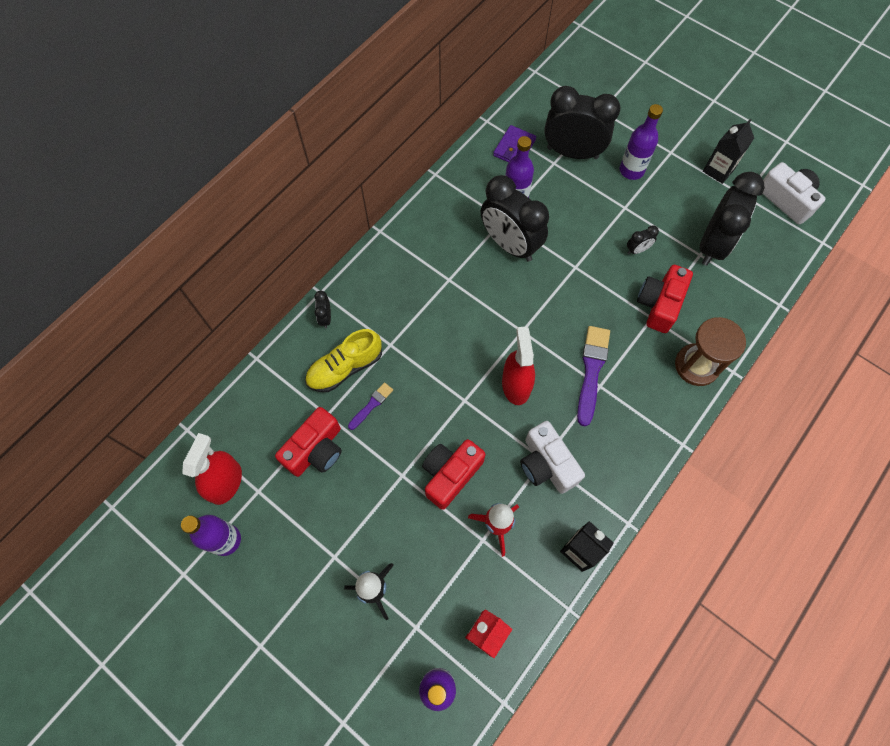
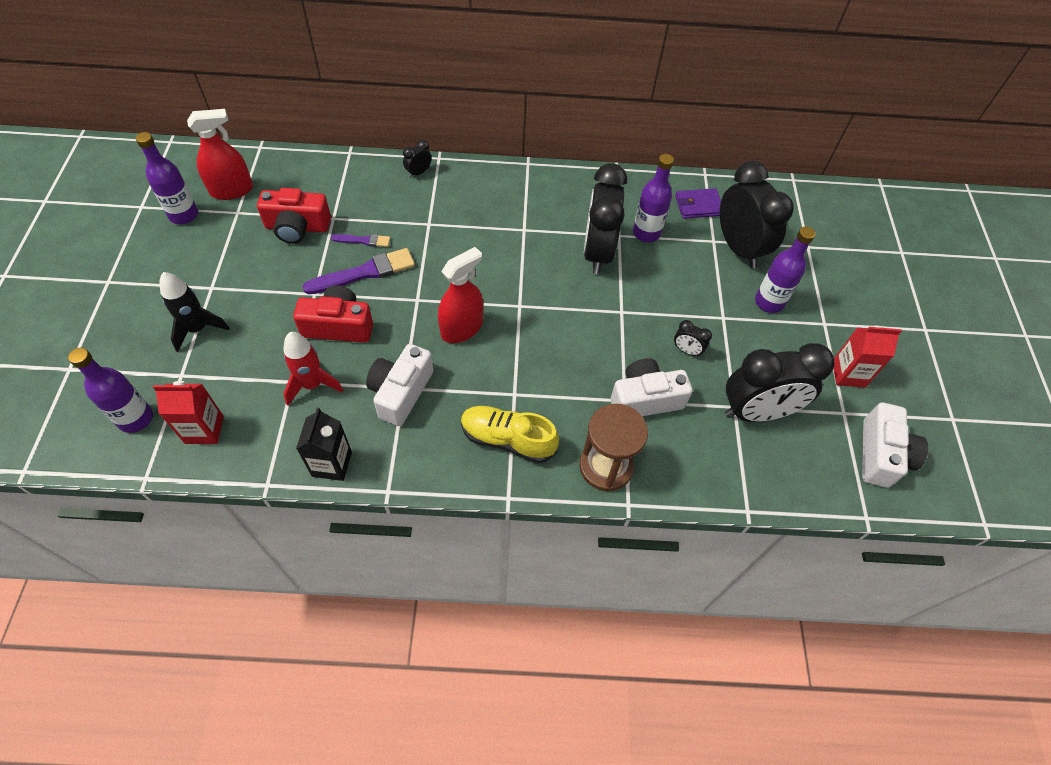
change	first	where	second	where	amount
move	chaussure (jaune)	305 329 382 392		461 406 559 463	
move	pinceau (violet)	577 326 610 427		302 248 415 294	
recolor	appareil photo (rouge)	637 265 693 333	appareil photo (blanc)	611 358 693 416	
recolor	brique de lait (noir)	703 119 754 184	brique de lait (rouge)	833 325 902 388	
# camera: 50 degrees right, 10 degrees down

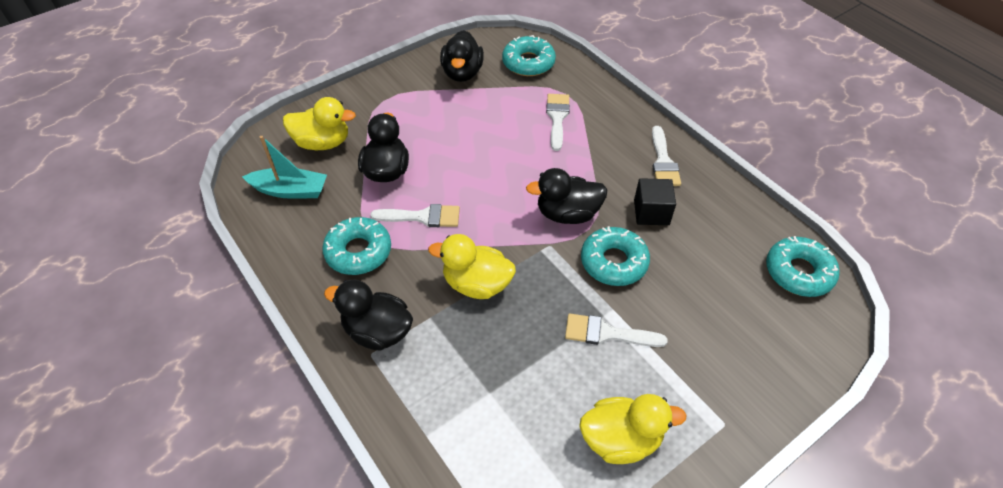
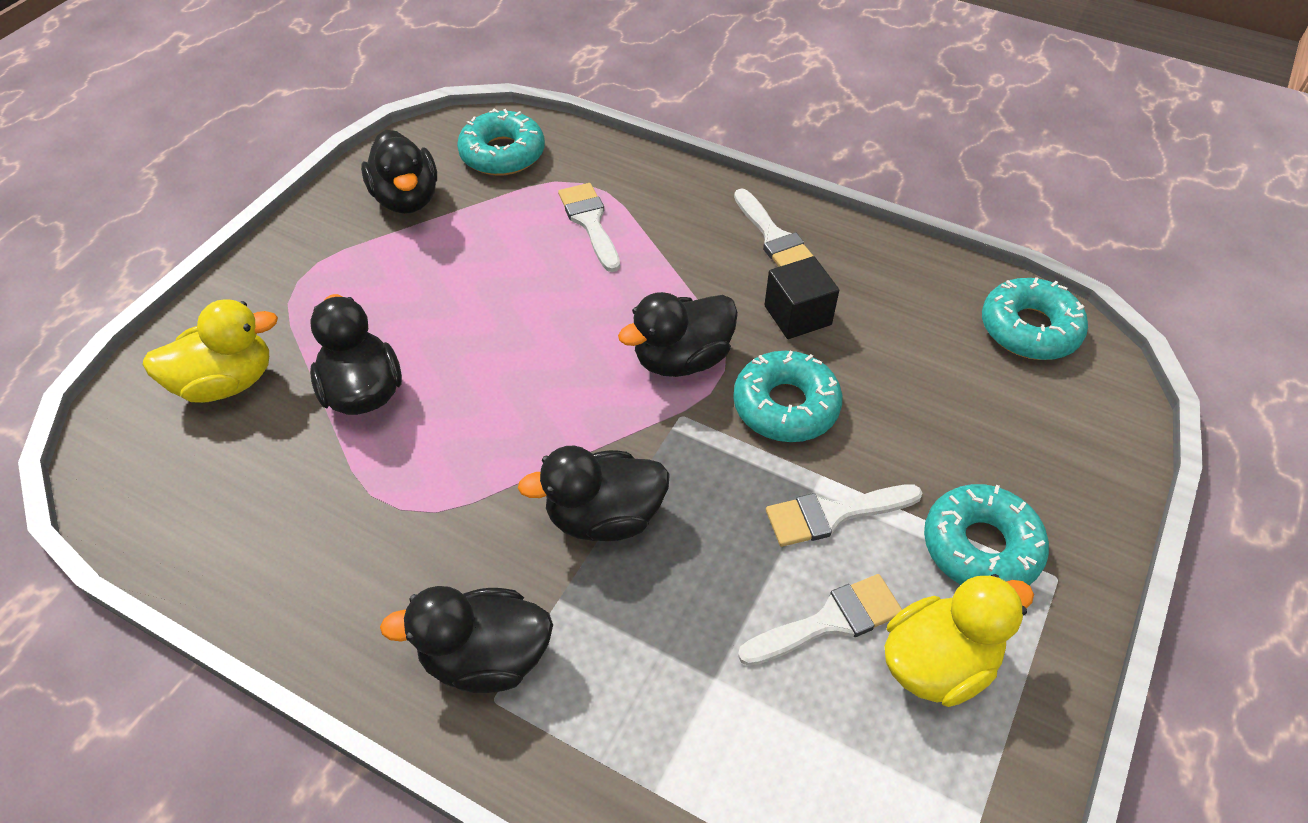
change	first	where	second	where	amount
delete	bateau (turquoise)	242 136 327 199			
move	beignet (turquoise)	322 217 391 275		924 484 1049 585	
move	pinceau (blanc)	370 204 460 227		738 574 902 666	
recolor	canard (jaune)	428 234 516 299	canard (noir)	518 446 670 541	
# camera: 25 degrees left, 0 degrees up

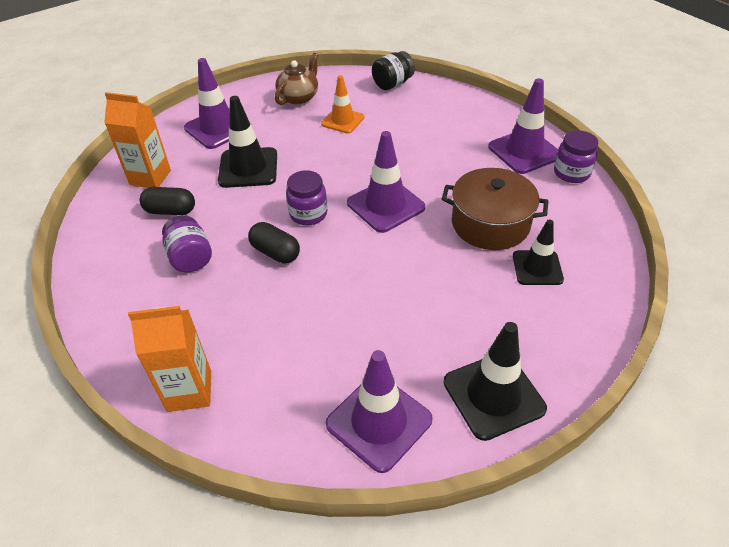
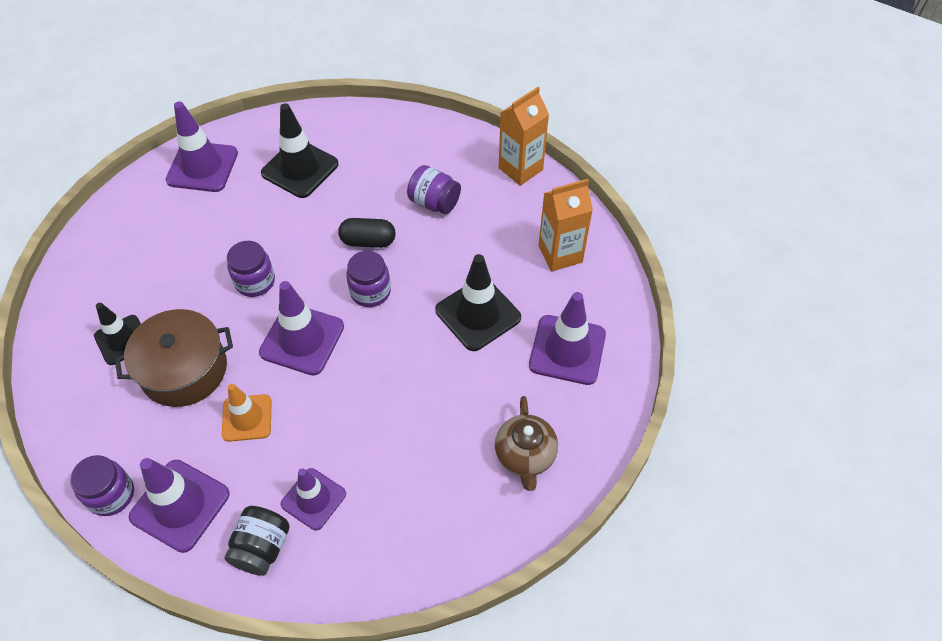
change	first	where	second	where	amount
delete	gélule (noir)	140 187 195 215			
insert			bocal (violet)	227 241 275 297	
insert			cône de chantier (violet)	281 468 346 531	
move	brique de lait (orange)	128 306 211 412		498 87 549 186	
move	cône de chantier (orange)	321 75 365 134		222 384 272 442	
move	bocal (noir)	372 51 415 90		225 506 290 576	
move	cône de chantier (noir)	444 322 547 441		261 103 339 198	
# camera: 145 degrees right, 10 degrees up

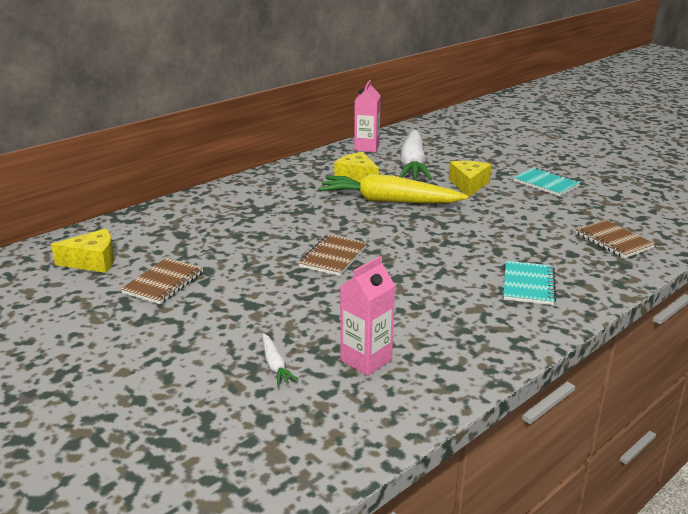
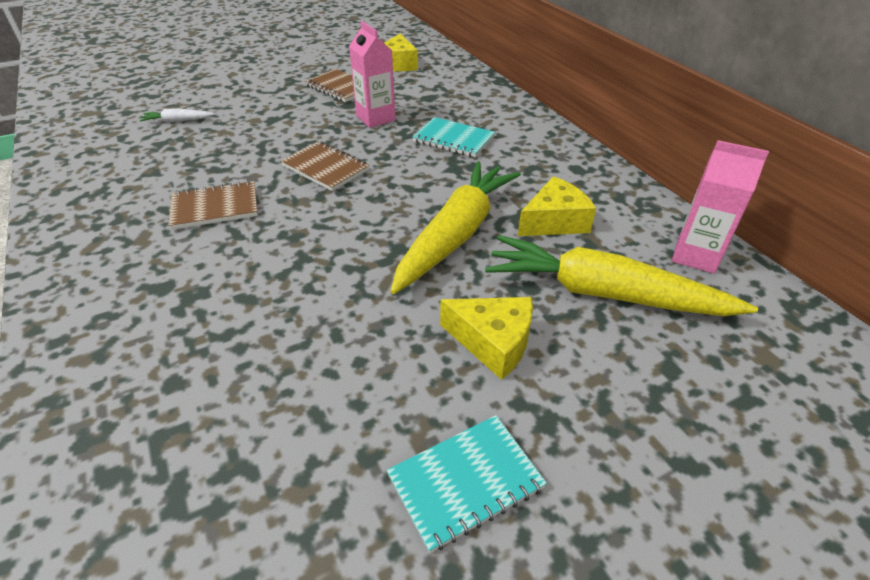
change	first	where	second	where	amount
move	brique de lait (rose)	340 256 395 376		349 21 396 128	
move	carnet (turquoise)	503 261 556 305		412 117 495 157	
move	carnet (marron)	576 220 655 258		169 181 258 230	
recolor	carotte (blanc)	399 129 432 180	carotte (jaune)	485 235 758 316	
# camera: 105 degrees right, 15 degrees up

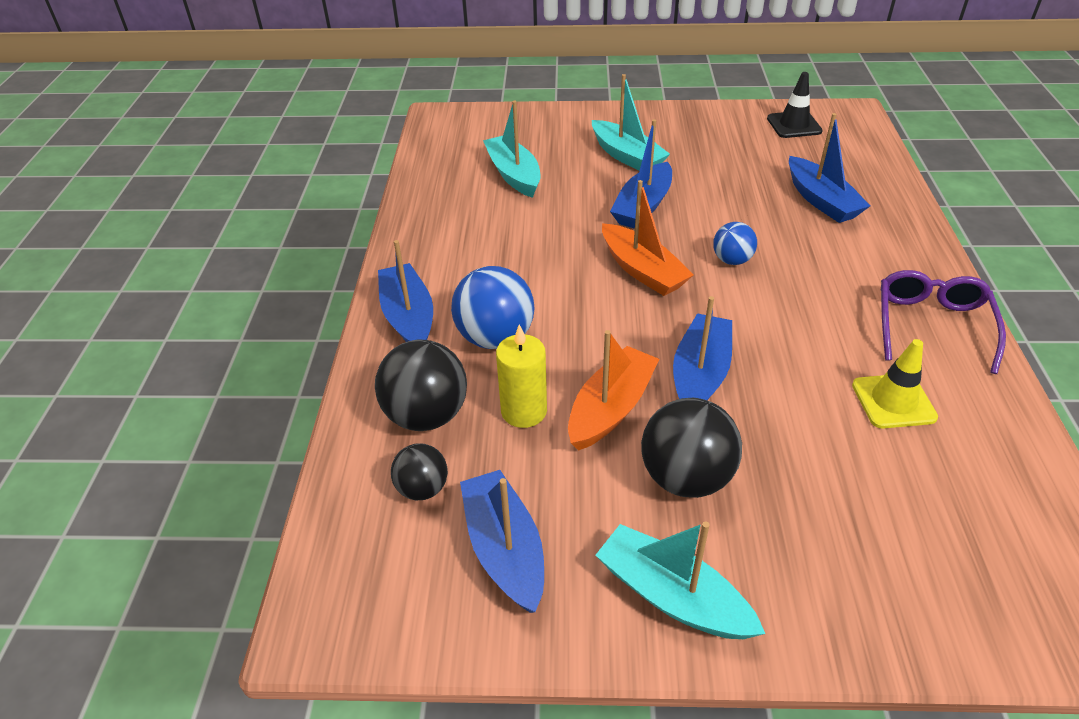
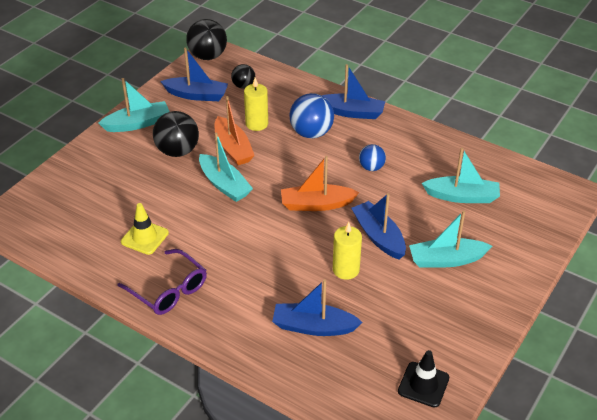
change	first	where	second	where	amount
insert			bougie (jaune)	333 222 362 280	
move	balle (noir)	375 340 467 431		186 19 227 60	
move	balle (bleu)	713 222 757 265		359 144 386 171	
recolor	bateau (bleu)	673 296 732 400	bateau (turquoise)	199 132 253 202	
# camera: 120 degrees right, 0 degrees up

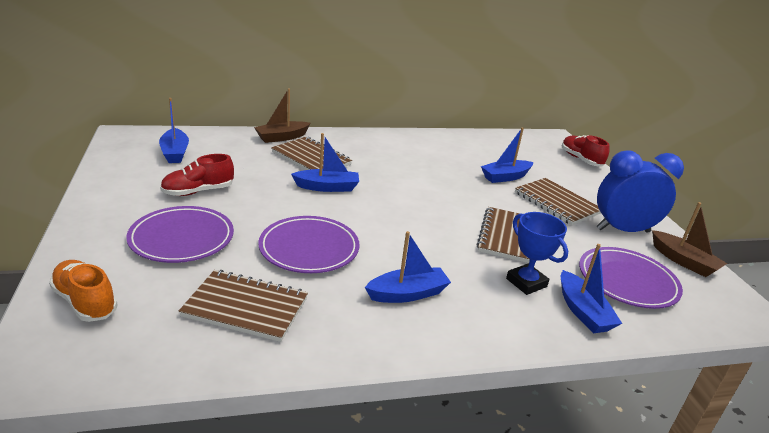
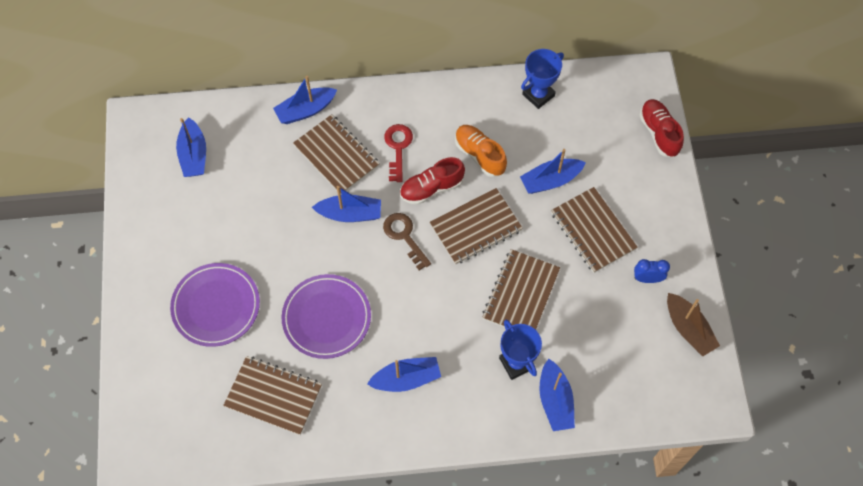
change	first	where	second	where	amount
delete	assiette (violet)	579 247 683 309			
insert			clé (marron)	383 213 431 270	
insert			clé (rouge)	384 124 413 182	
insert			carnet (marron)	430 188 523 265	
insert			trophée (bleu)	521 49 564 109	
move	chaussure (orange)	49 260 118 322		455 125 507 177	
move	chaussure (rouge)	160 154 234 196		400 157 465 205	
recolor	bateau (marron)	254 89 310 143	bateau (bleu)	273 76 337 124	
resize	réveil (bleu)	597 150 684 233		634 259 670 283	x0.45
# camera: 10 degrees right, 35 degrees up

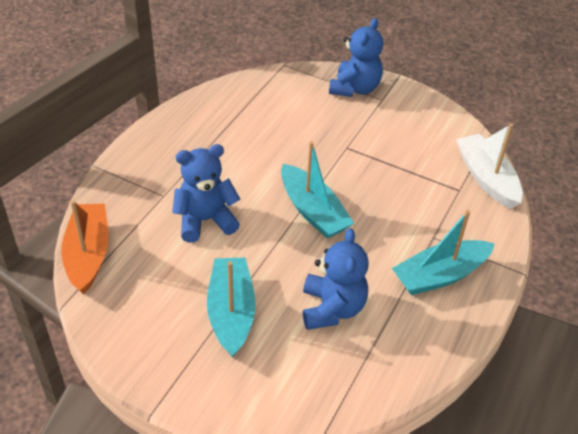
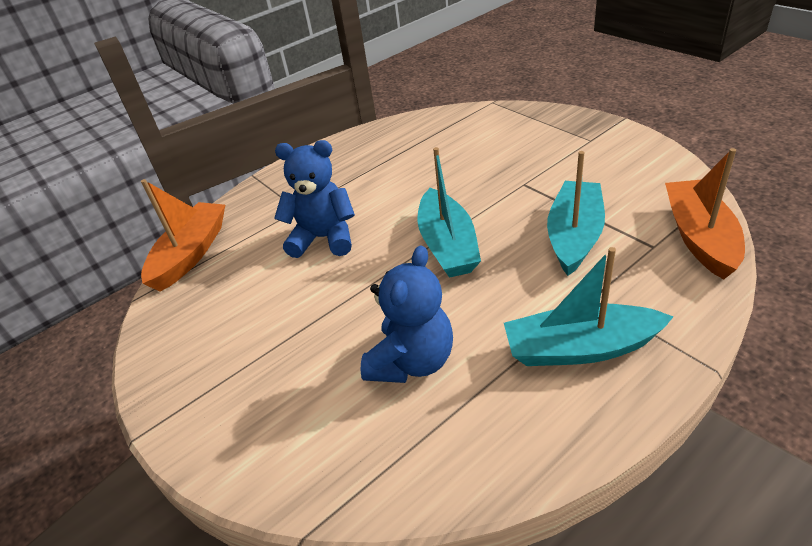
change	first	where	second	where	amount
delete	ours en peluche (bleu)	329 18 383 97			
move	bateau (turquoise)	207 258 256 358		547 151 605 276	
recolor	bateau (blanc)	456 123 523 209	bateau (orange)	665 148 745 280	
# camera: 30 degrees right, 5 degrees down

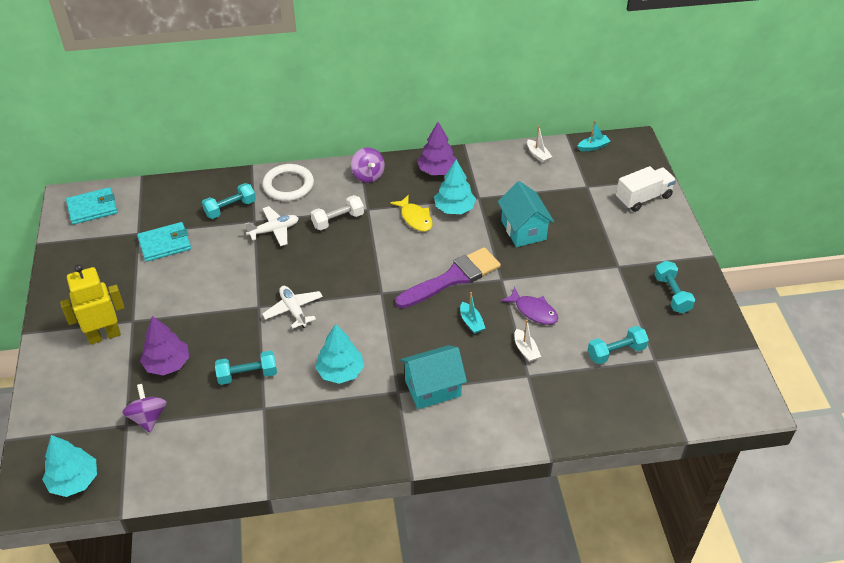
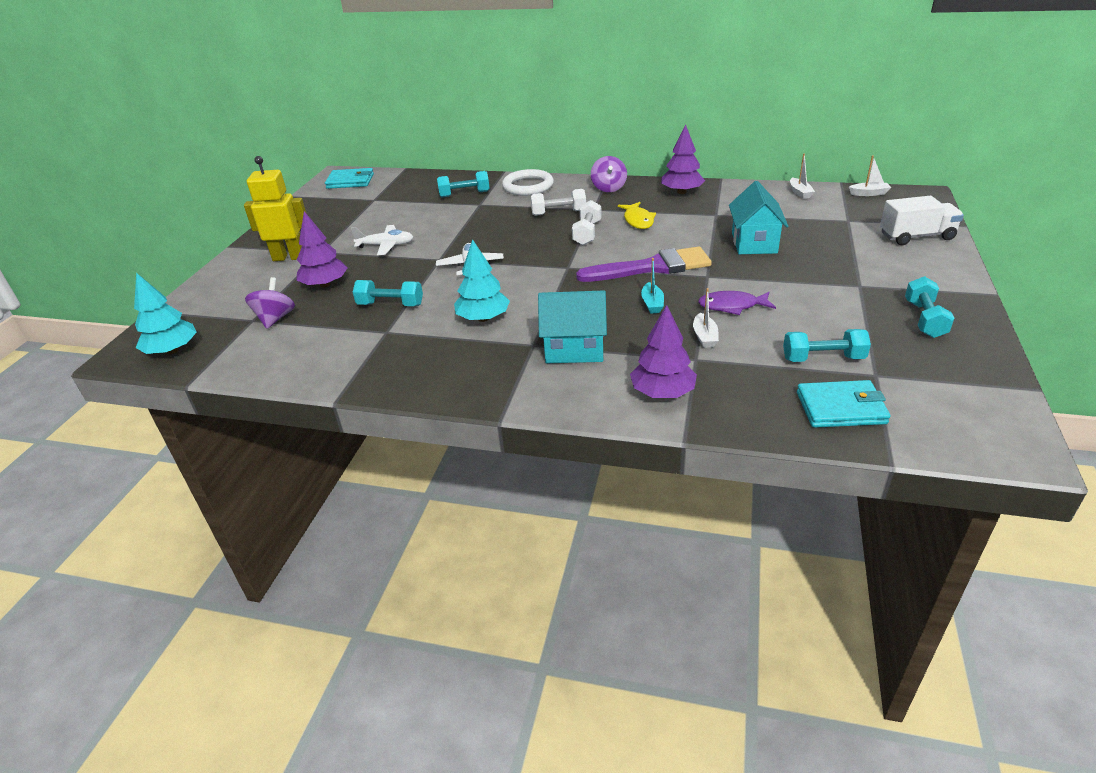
change	first	where	second	where	amount
delete	arbre (turquoise)	434 159 476 214			
insert			haltère (blanc)	572 200 602 245	
insert			arbre (violet)	630 305 697 398	
move	portefeuille (turquoise)	137 222 191 262		797 380 891 428	
move	avion (blanc)	245 206 299 246		351 225 413 255	
recolor	bateau (turquoise)	578 121 610 151	bateau (blanc)	849 155 891 196	
rotate	poisson (violet)	501 287 558 325		698 291 776 315	120 degrees clockwise
# camera: 25 degrees right, 10 degrees down

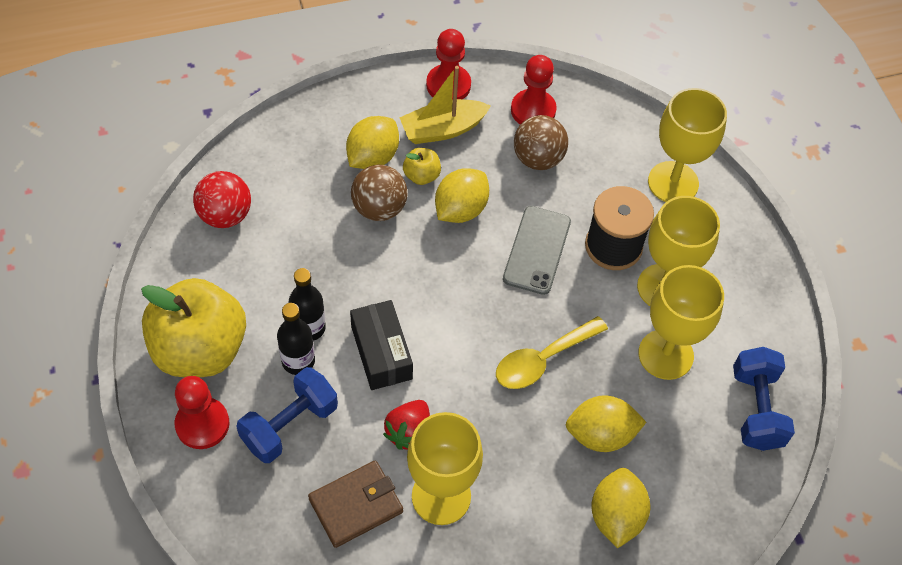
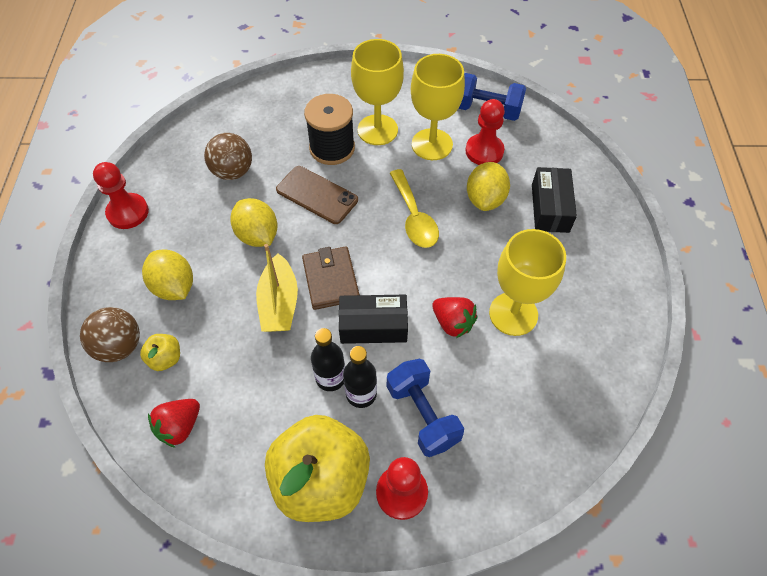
change	first	where	second	where	amount
delete	verre à pied (jaune)	648 88 727 202			
move	portefeuille (marron)	308 460 403 548		302 246 360 310	
move	balle (marron)	351 165 407 221		80 307 140 362	
move	bateau (jaune)	399 66 491 144		256 244 298 332	
move	pomme (jaune)	403 148 441 185		140 334 180 371	
move	pion (rouge)	511 55 557 125		466 99 505 165	
replace	balle (rouge)	193 171 251 228	fraise (rouge)	148 399 200 448	
replace	citron (jaune)	591 468 650 548	boîte (noir)	532 167 577 233	
recolor	téléphone (gris)	503 206 571 295	téléphone (marron)	276 166 358 224	
# camera: 70 degrees left, 0 degrees up

